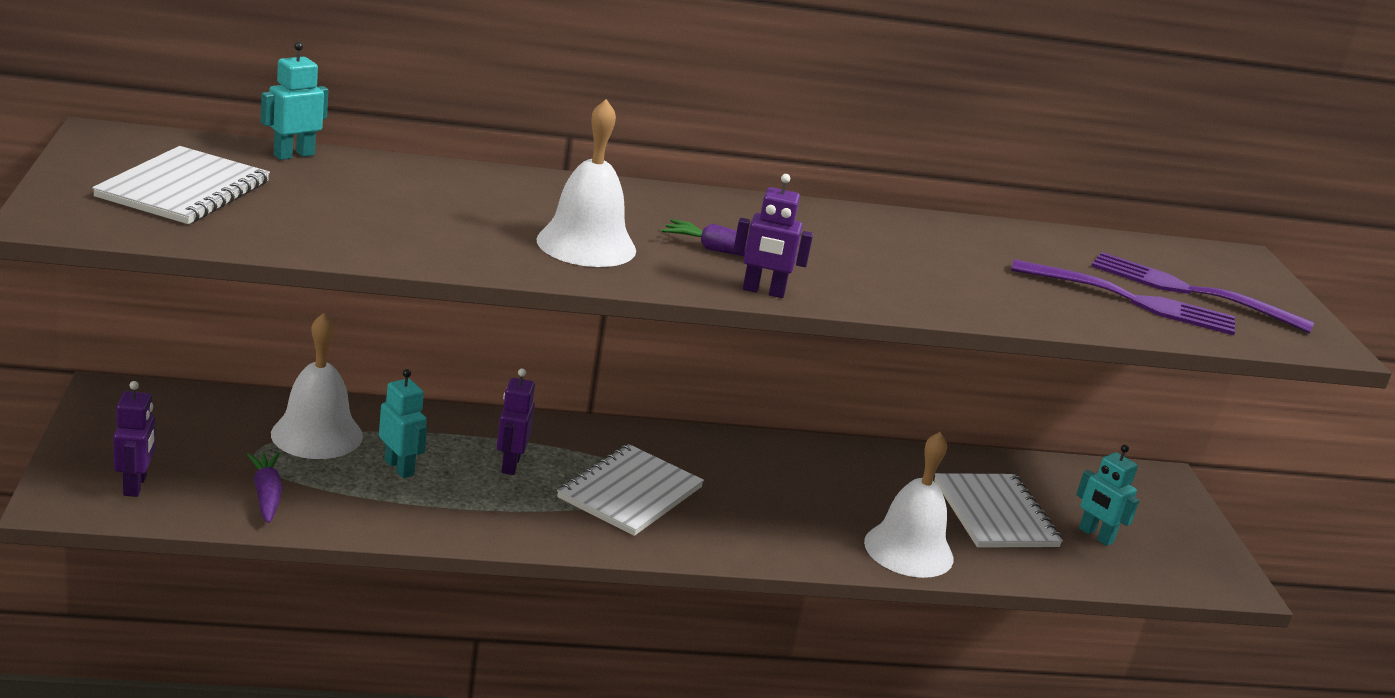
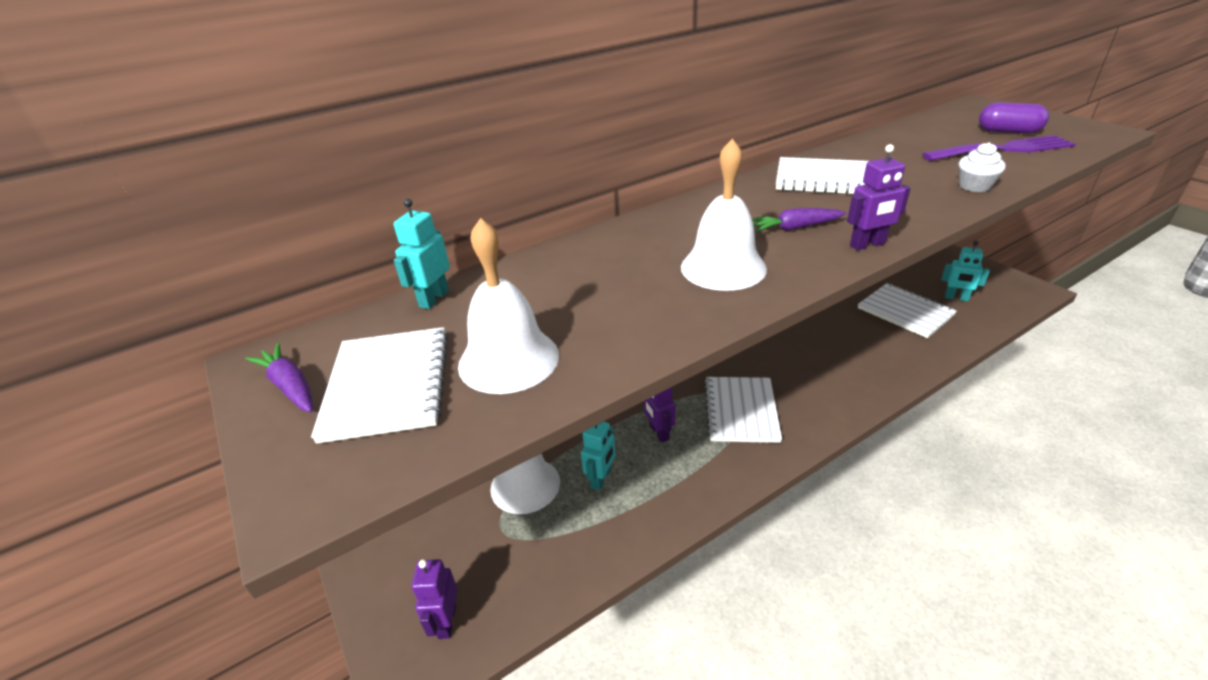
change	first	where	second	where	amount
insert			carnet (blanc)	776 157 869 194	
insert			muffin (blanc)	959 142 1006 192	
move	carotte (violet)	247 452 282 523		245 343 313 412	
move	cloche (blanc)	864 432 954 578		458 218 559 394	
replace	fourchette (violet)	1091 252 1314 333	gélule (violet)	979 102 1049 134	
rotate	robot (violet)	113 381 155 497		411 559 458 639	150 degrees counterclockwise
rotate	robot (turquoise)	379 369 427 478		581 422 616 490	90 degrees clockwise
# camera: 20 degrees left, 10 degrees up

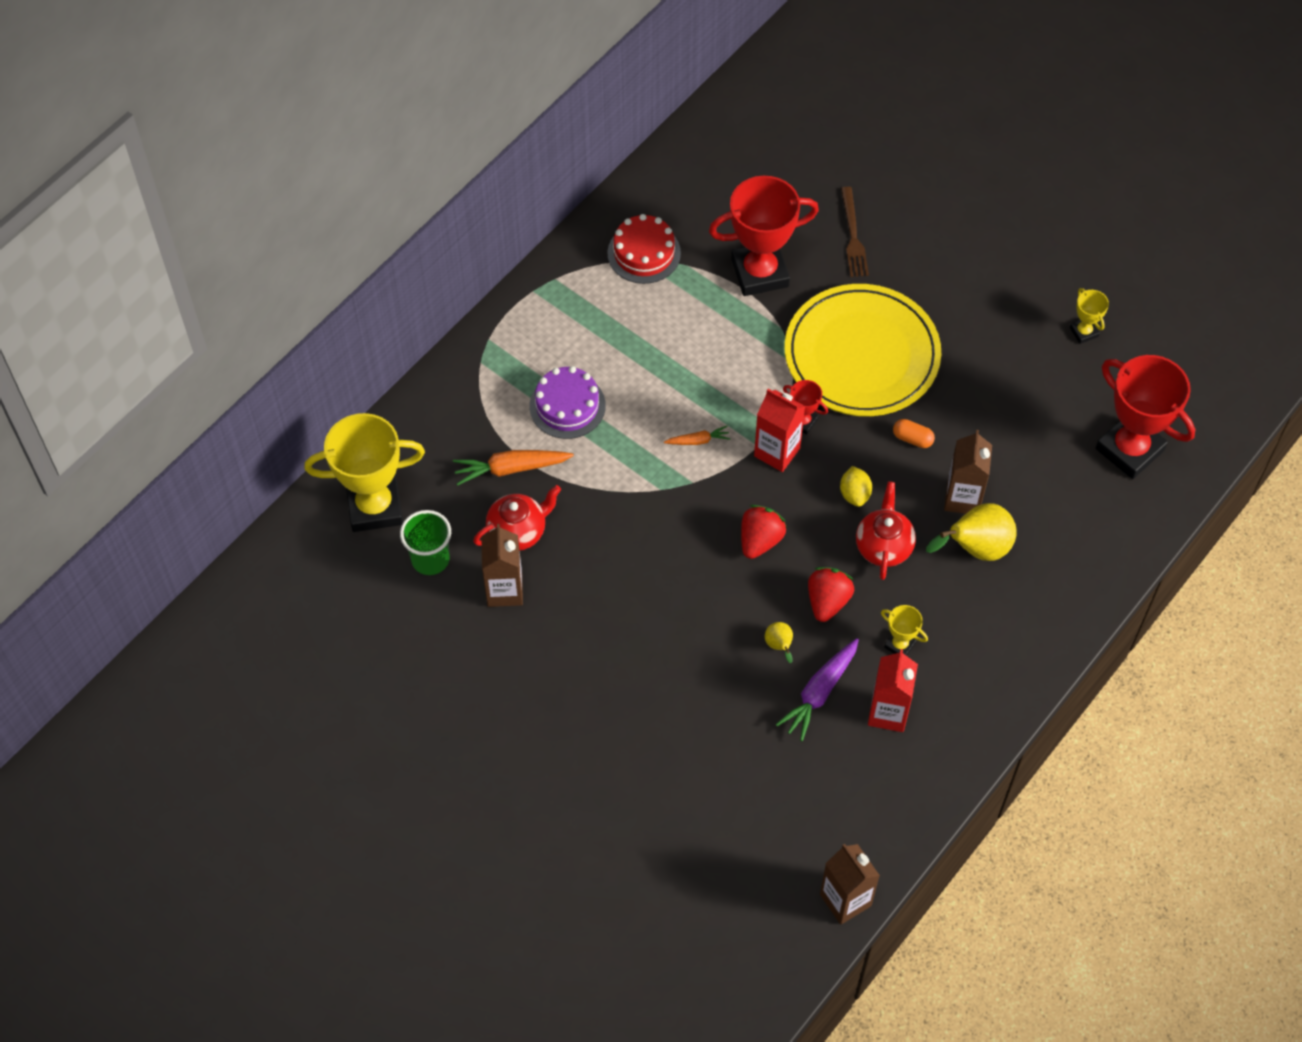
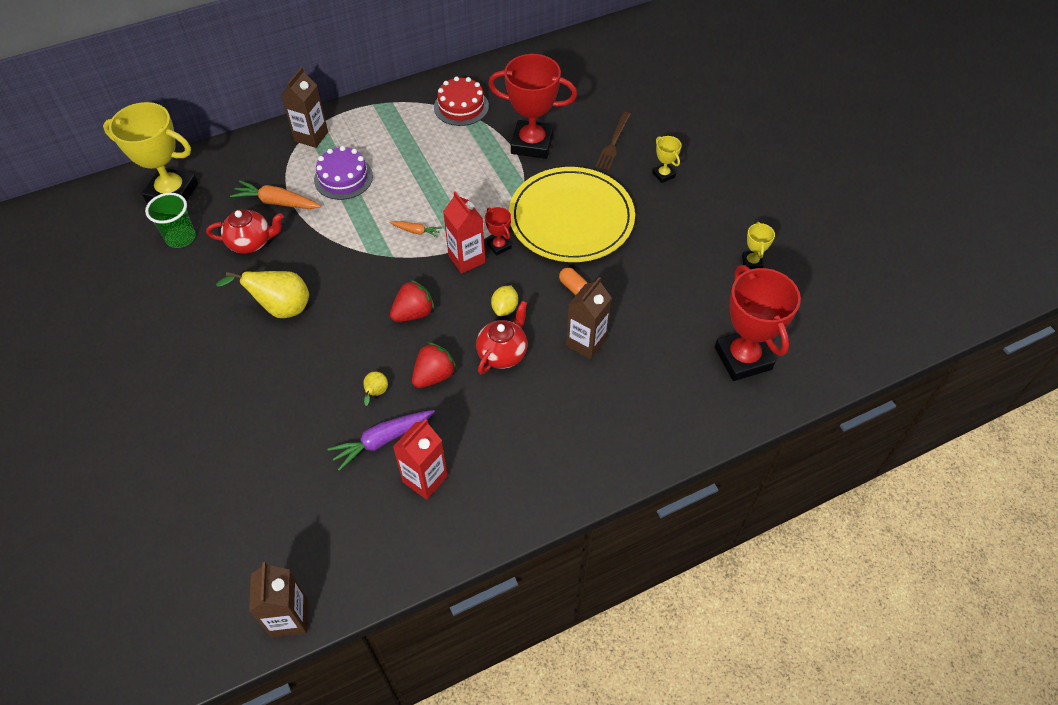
change	first	where	second	where	amount
move	brique de lait (marron)	482 524 523 607		281 67 328 148	
move	trophée (jaune)	881 605 928 656		652 136 682 183	
move	poire (jaune)	926 503 1017 561		216 271 309 318	
# camera: 25 degrees right, 5 degrees down

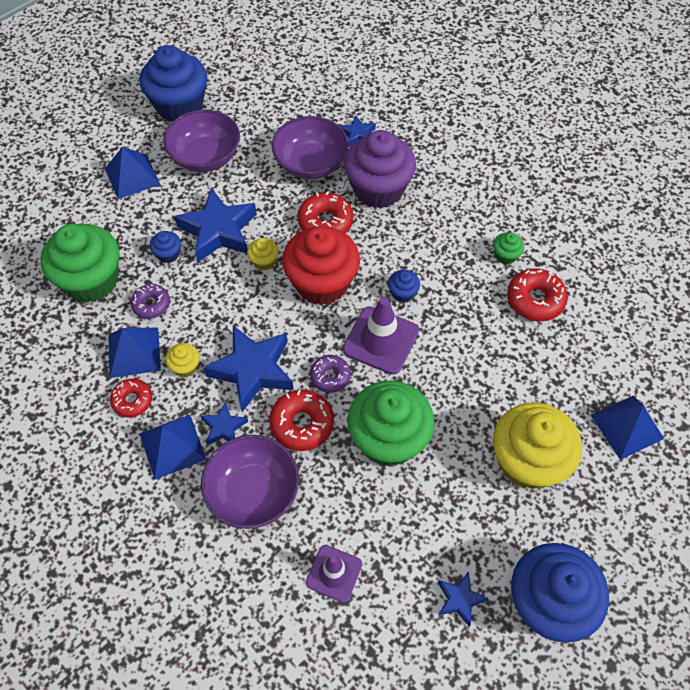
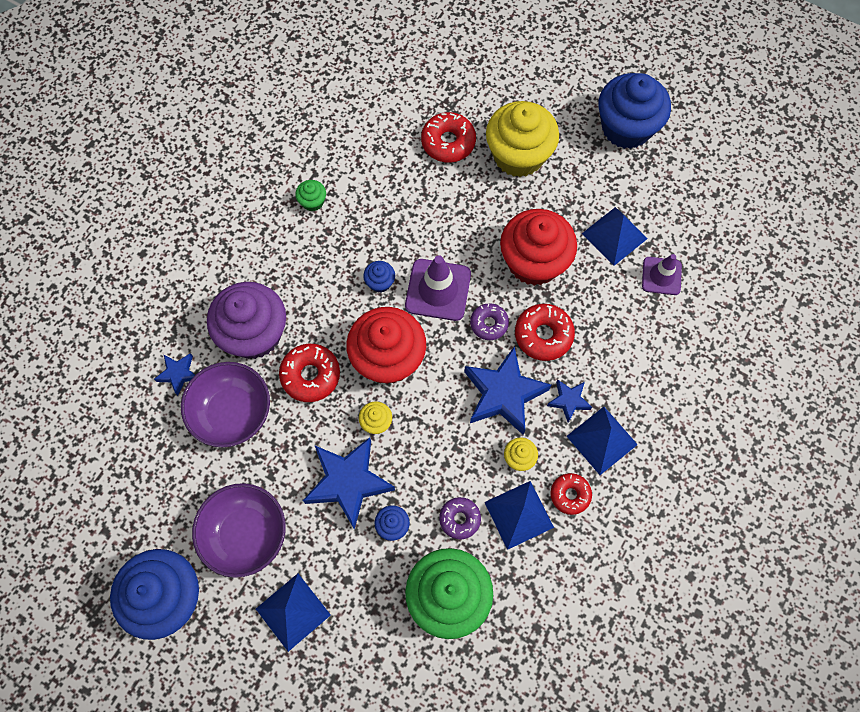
change	first	where	second	where	amount
delete	bol (violet)	201 435 299 529			
delete	étoile (bleu)	437 571 489 627			
move	beignet (rouge)	507 268 568 321		421 112 476 163	
move	pyramide (bleu)	590 396 664 460		582 207 647 266	
recolor	muffin (vert)	347 380 435 466	muffin (rouge)	500 209 577 286	
# camera: 105 degrees left, 10 degrees up

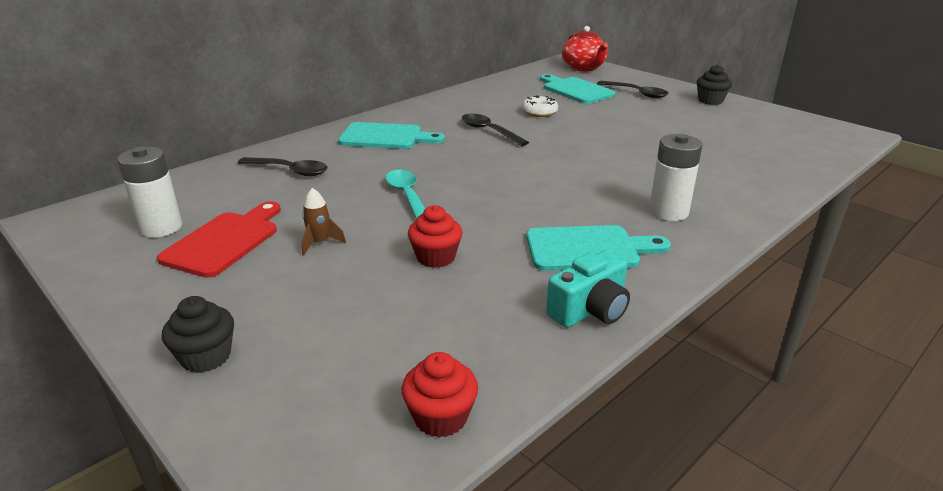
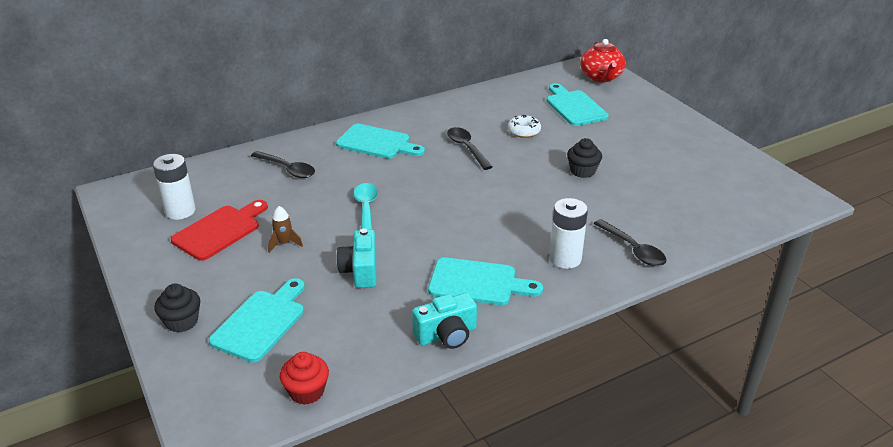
change	first	where	second	where	amount
insert			planche à découper (turquoise)	209 278 305 362	
move	cuillère (noir)	597 81 669 98		593 219 666 266	
move	muffin (noir)	697 64 732 105		567 138 602 178	
replace	muffin (rouge)	408 205 463 268	appareil photo (turquoise)	337 228 376 288	
# camera: 15 degrees right, 5 degrees up

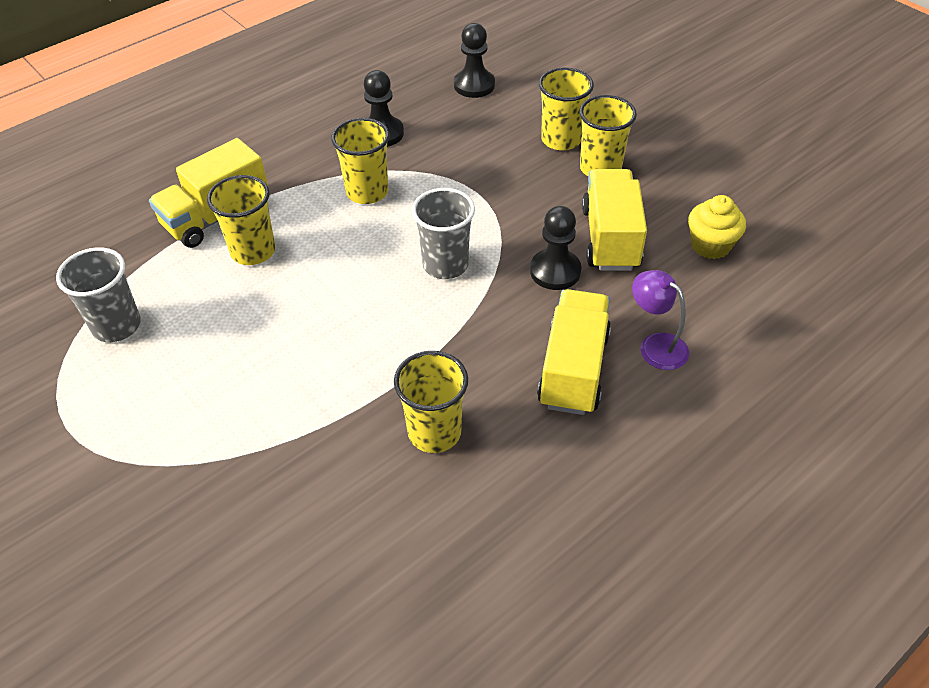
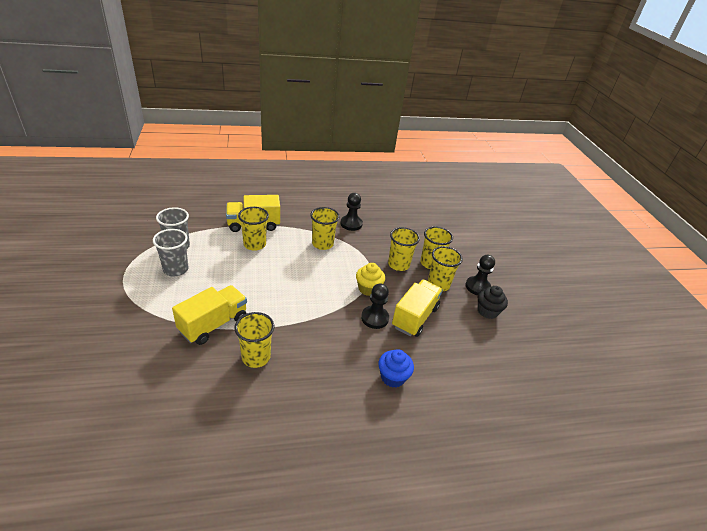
change	first	where	second	where	amount
insert			gobelet (jaune)	388 227 420 271	
insert			muffin (noir)	478 286 508 319	
move	gobelet (gris)	412 188 475 279		153 229 189 276	
move	pion (noir)	454 23 495 98		465 255 495 296	
move	camion (jaune)	537 289 611 415		172 285 247 345	
move	muffin (jaune)	688 195 746 259		356 263 385 296	
replace	lampe (violet)	632 270 689 370	muffin (bleu)	378 349 414 387	
# camera: 25 degrees right, 10 degrees down

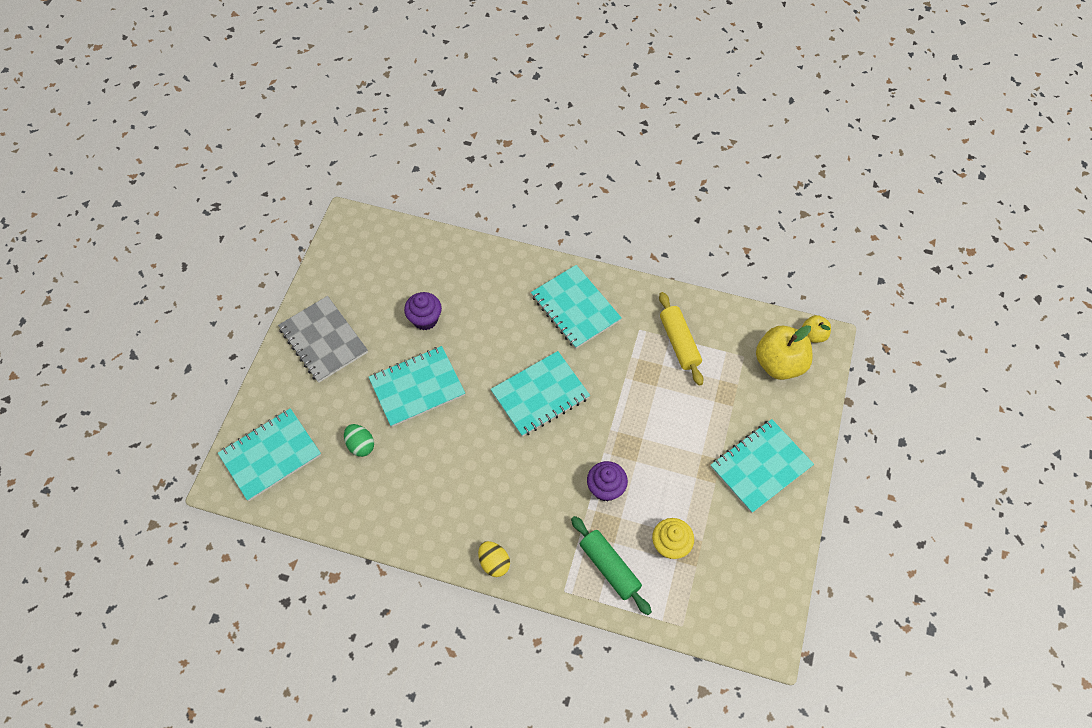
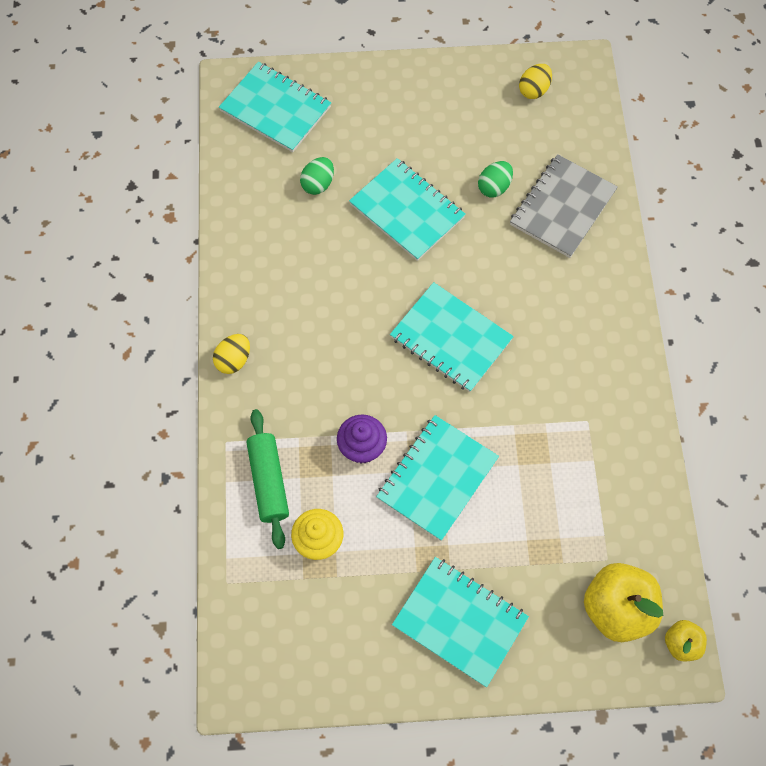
change	first	where	second	where	amount
delete	rouleau à pâtisserie (jaune)	659 292 703 386			
insert			œuf (jaune)	519 64 552 99	
move	carnet (gris)	278 296 368 383		510 154 618 258	
move	carnet (turquoise)	531 265 622 349		376 415 499 541	
replace	muffin (violet)	404 292 442 330	œuf (vert)	478 161 513 198	
rotate	rouleau à pâtisserie (vert)	571 516 652 615		246 409 289 549	45 degrees counterclockwise
# camera: 70 degrees right, 5 degrees up

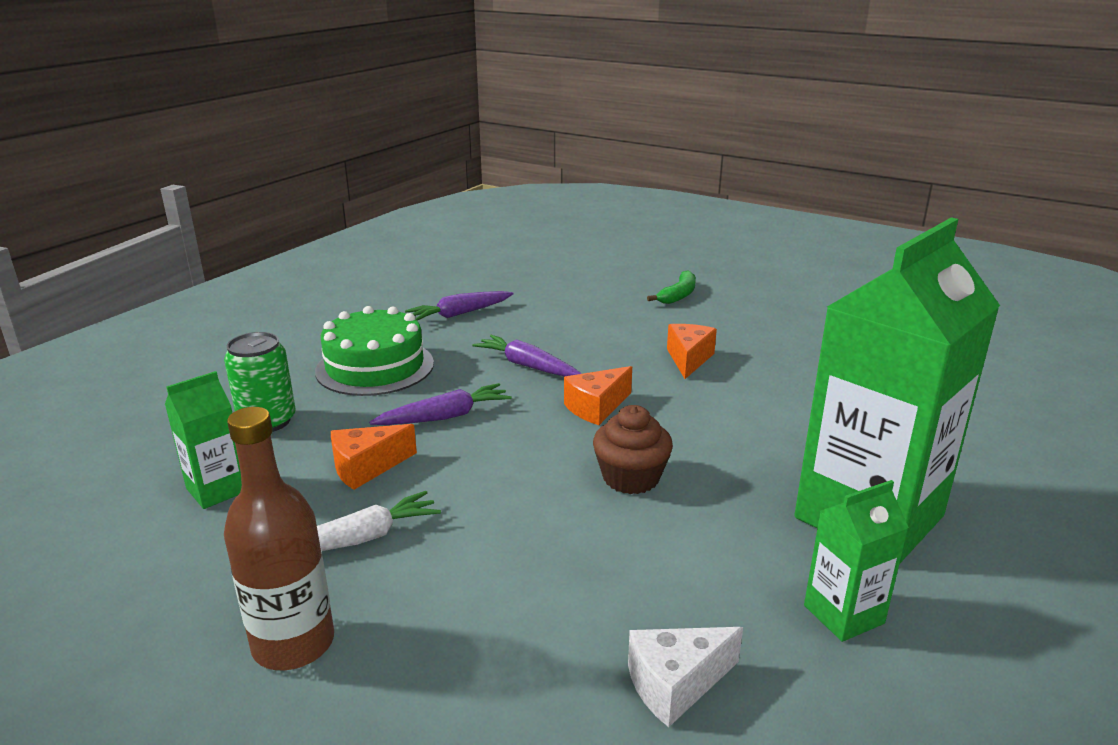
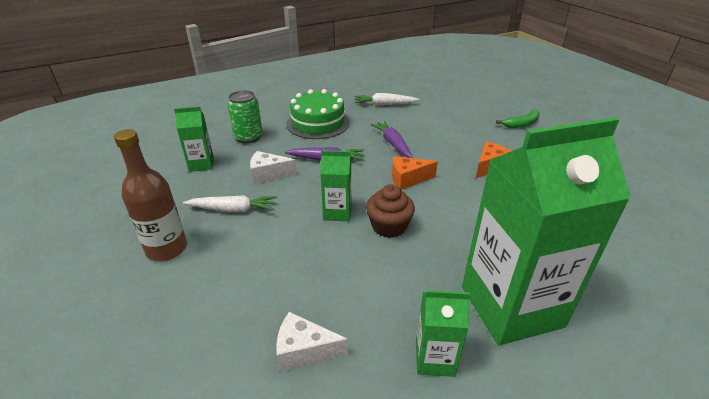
change	first	where	second	where	amount
insert			brique de lait (vert)	320 150 351 221	
recolor	fromage (orange)	331 424 417 490	fromage (blanc)	250 151 297 184	
recolor	carotte (violet)	405 291 514 320	carotte (blanc)	354 93 419 106	
# camera: 30 degrees right, 10 degrees up

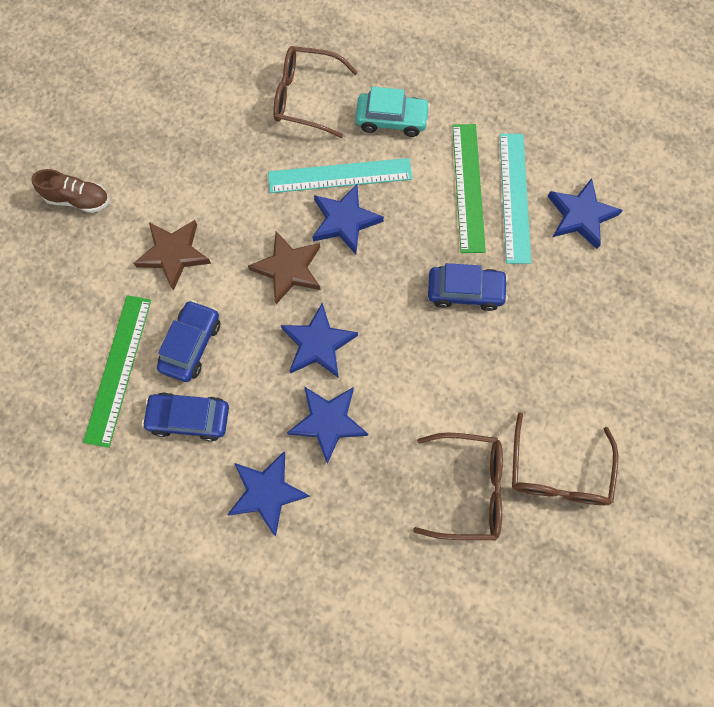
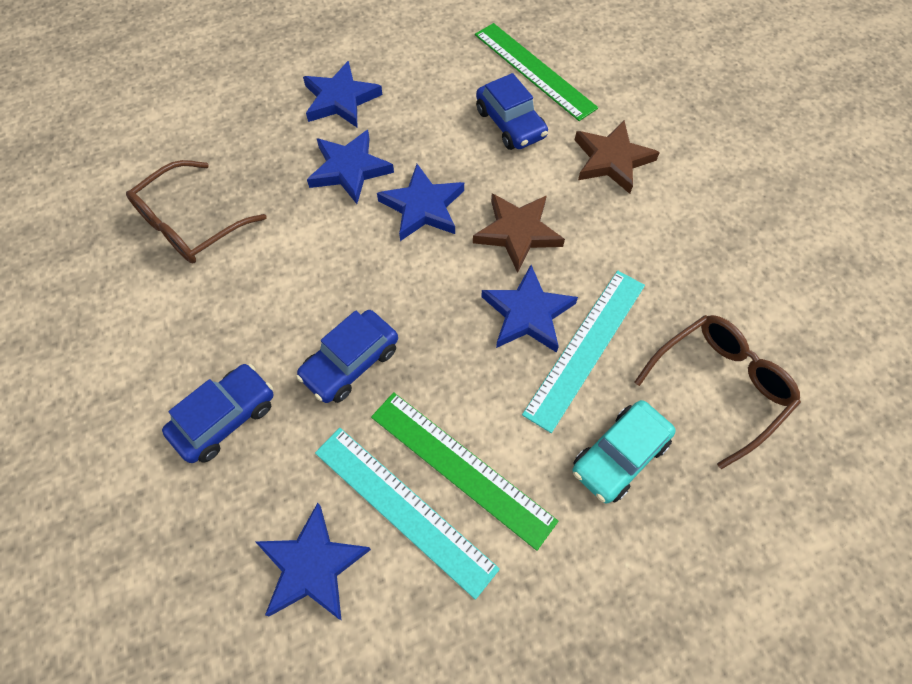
change	first	where	second	where	amount
delete	chaussure (marron)	31 169 109 213			
delete	lunettes (marron)	512 412 618 505			
move	voiture (bleu)	142 392 229 441		162 364 273 463	
# camera: 130 degrees right, 10 degrees down

